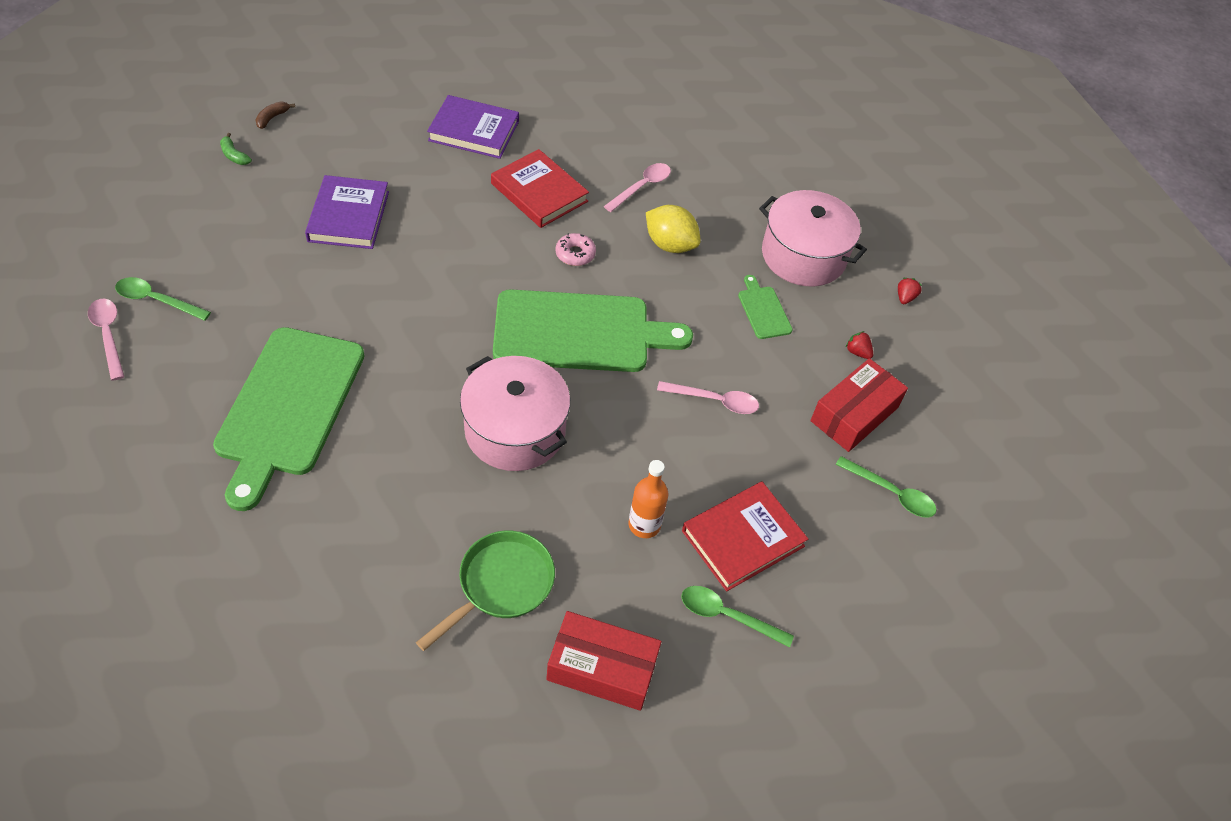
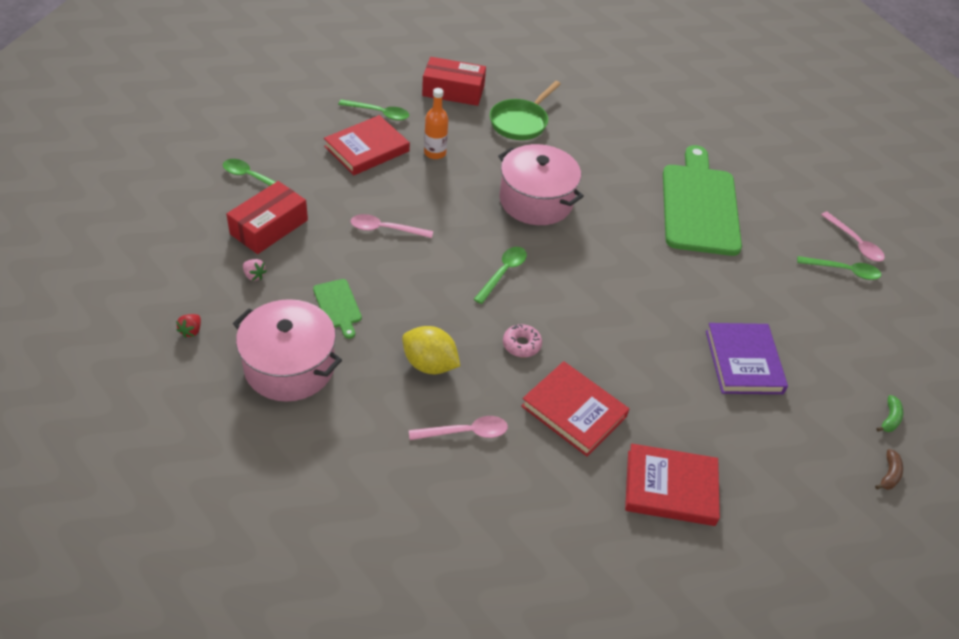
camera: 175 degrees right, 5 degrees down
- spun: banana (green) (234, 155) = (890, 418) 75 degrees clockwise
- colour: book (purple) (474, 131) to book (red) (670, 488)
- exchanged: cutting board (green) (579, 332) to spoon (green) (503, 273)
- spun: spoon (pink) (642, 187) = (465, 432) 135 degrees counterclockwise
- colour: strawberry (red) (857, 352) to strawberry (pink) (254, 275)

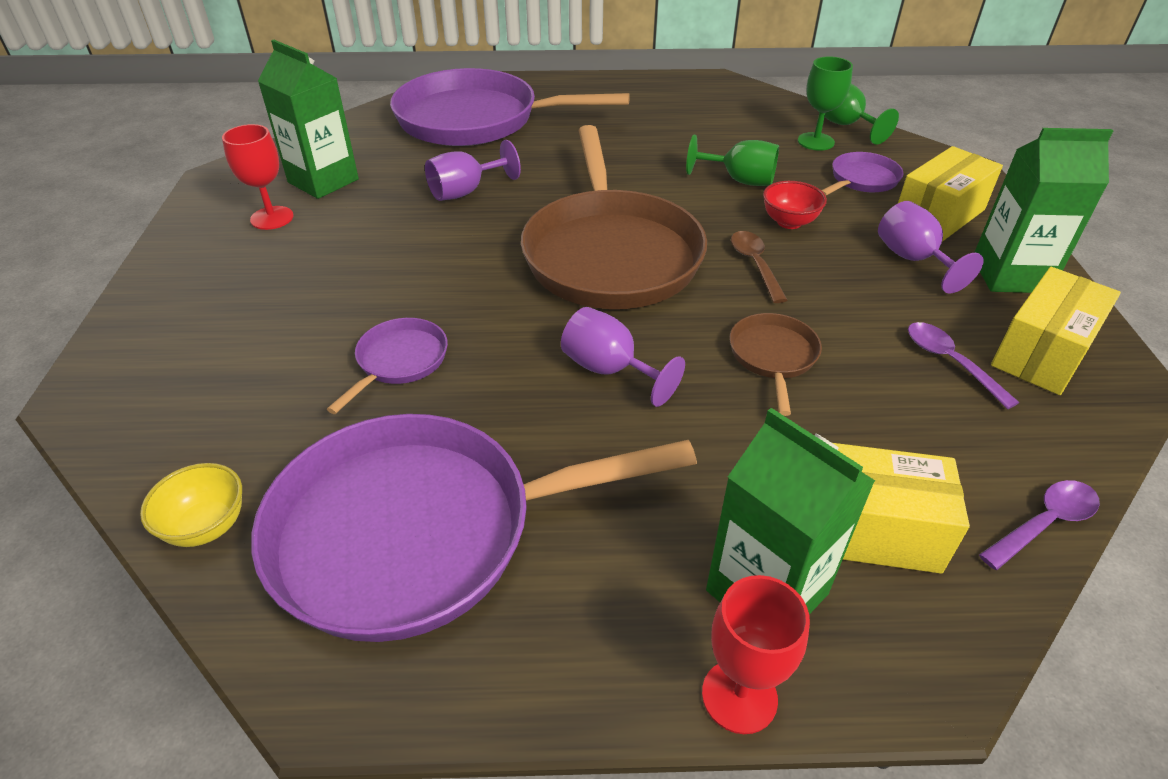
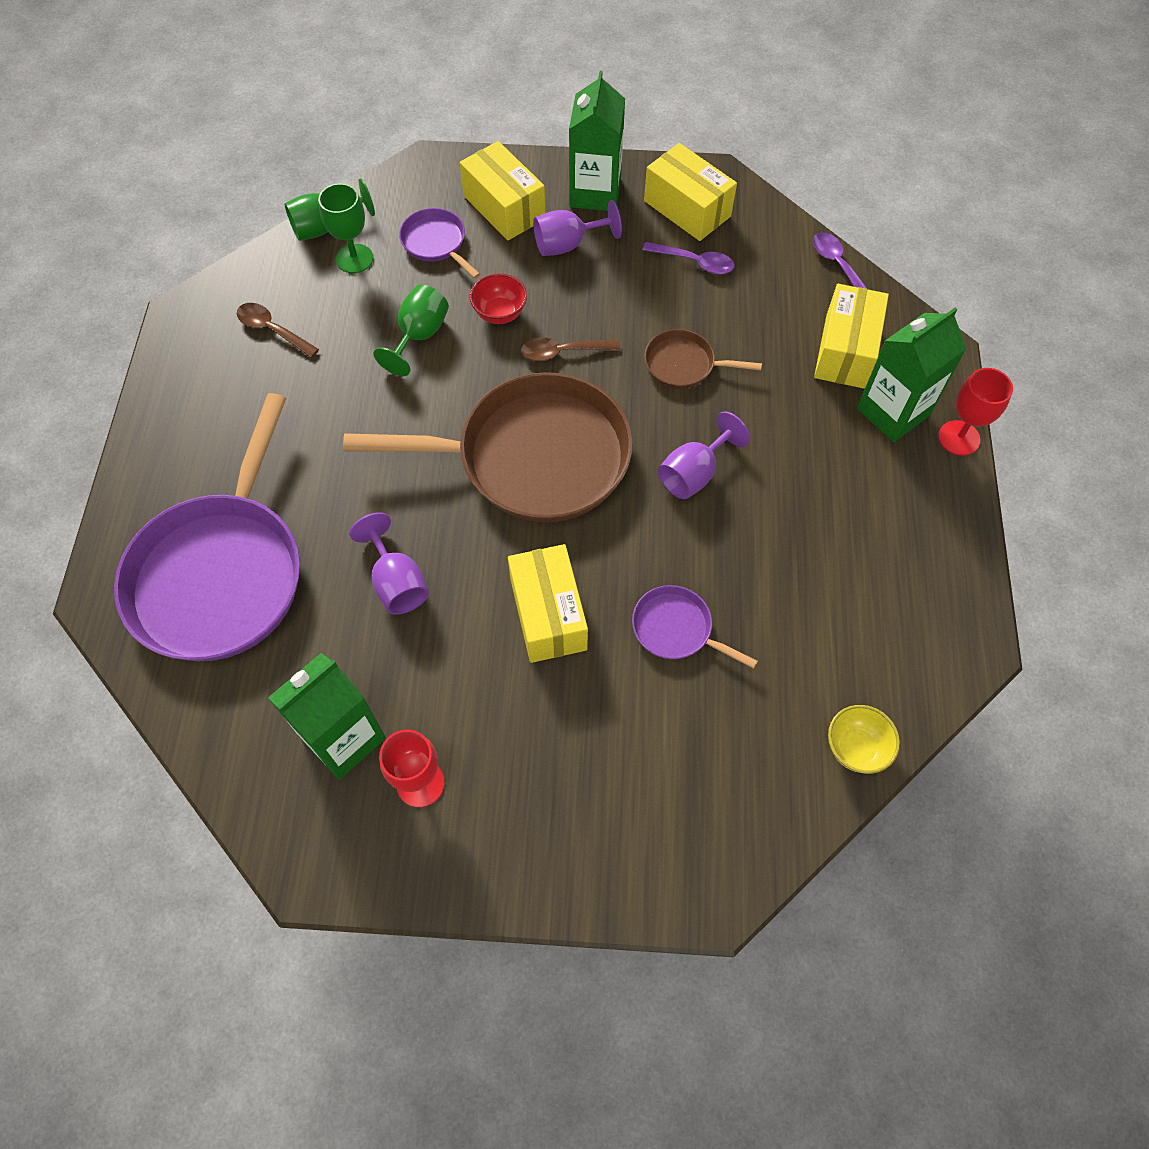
camera: 85 degrees left, 20 degrees up
- missing: pan (purple) (419, 532)
- spun: spoon (purple) (950, 362) = (694, 262) 135 degrees counterclockwise
- appeared: spoon (brown) (272, 330)
- appeared: box (yellow) (548, 614)

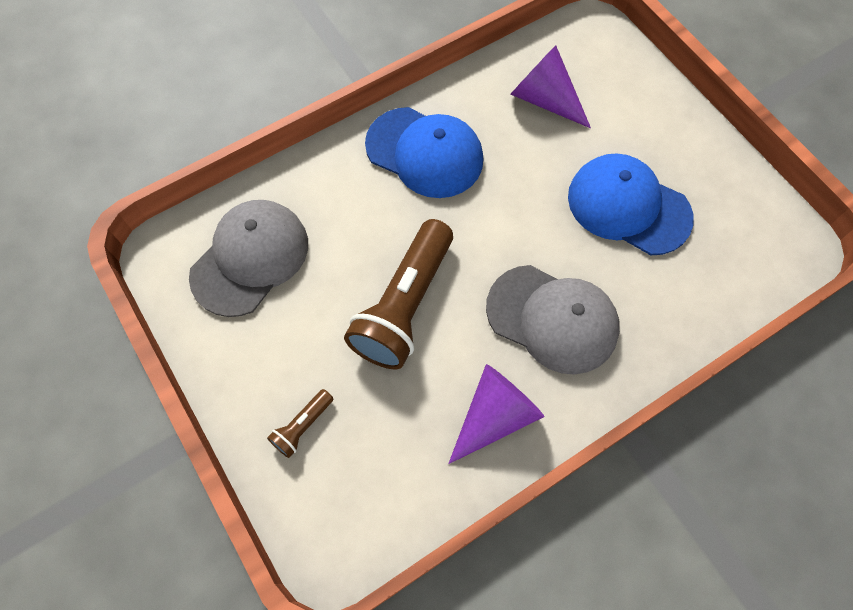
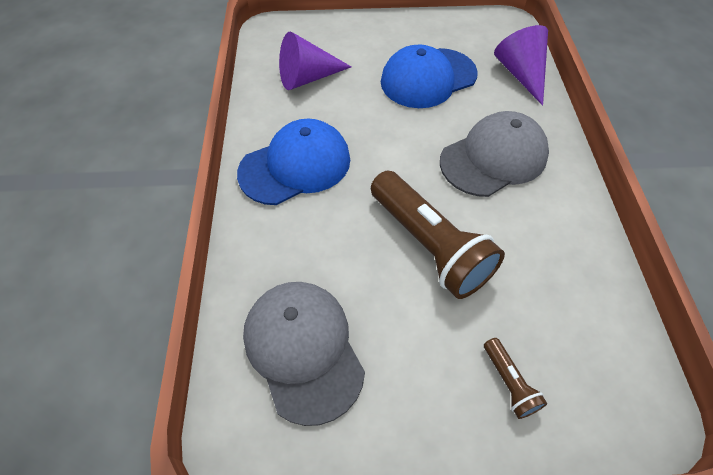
camera: 60 degrees left, 10 degrees down
- relocated: cone (purple) (494, 416) to (521, 74)

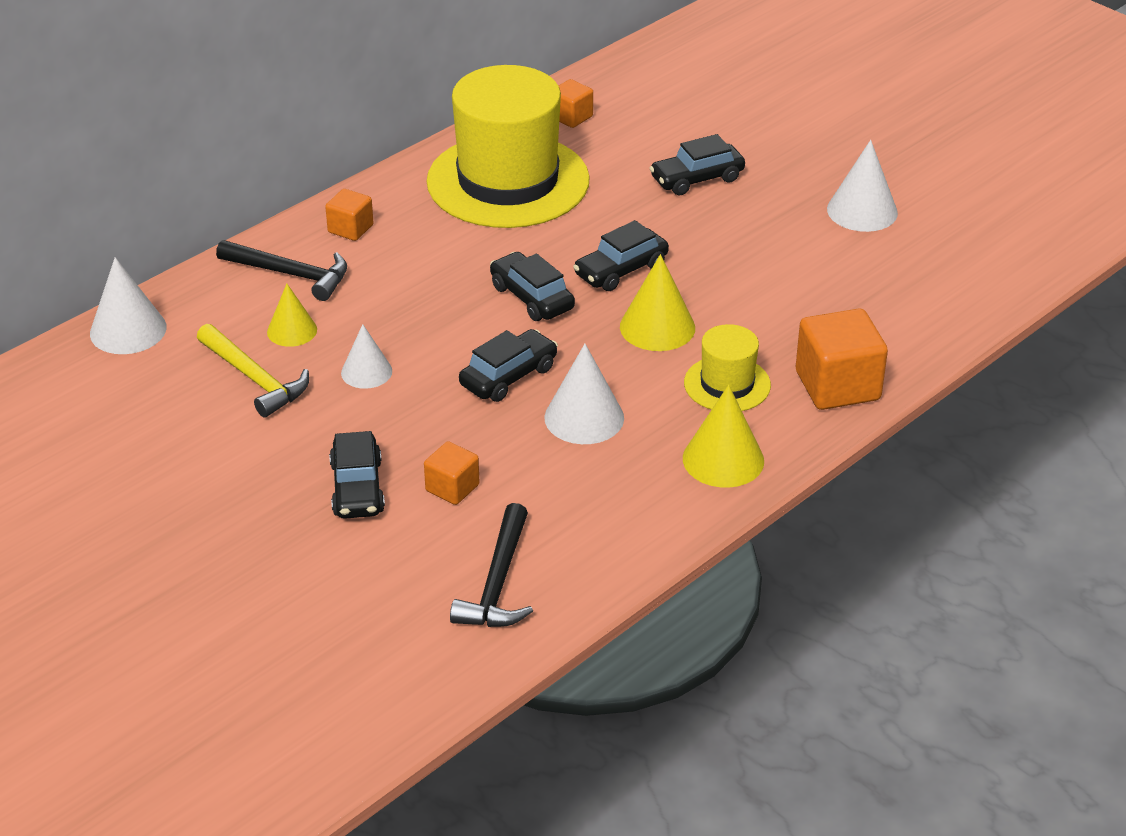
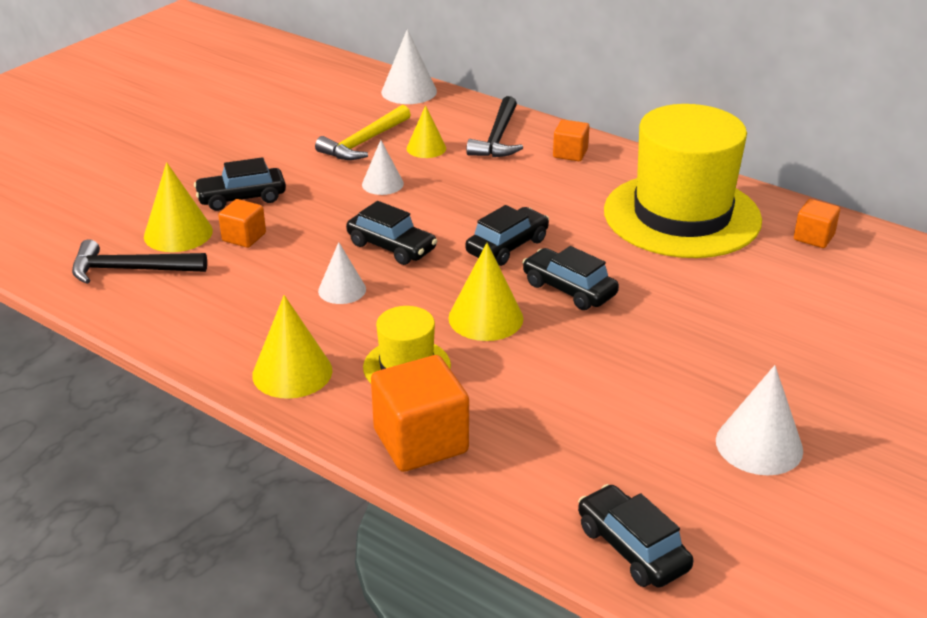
camera: 80 degrees right, 5 degrees down
- size: cone (white) (584, 417) = (342, 290) x0.66
- relocated: car (black) (697, 179) to (632, 548)
- appeared: cone (yellow) (178, 233)

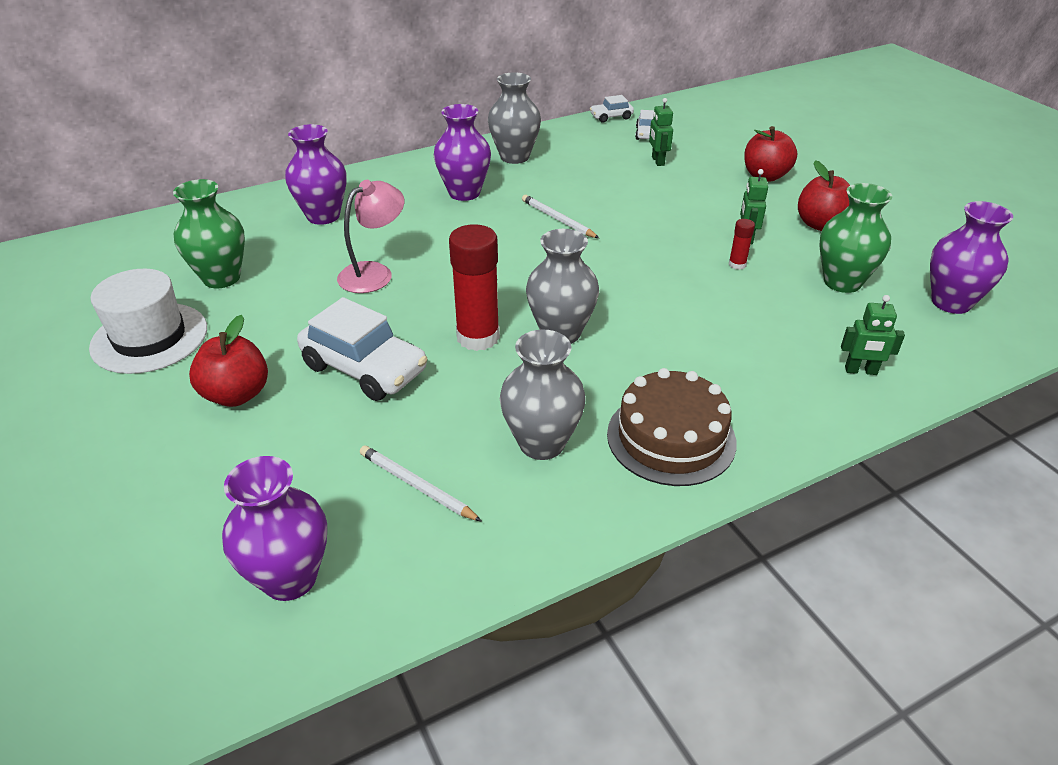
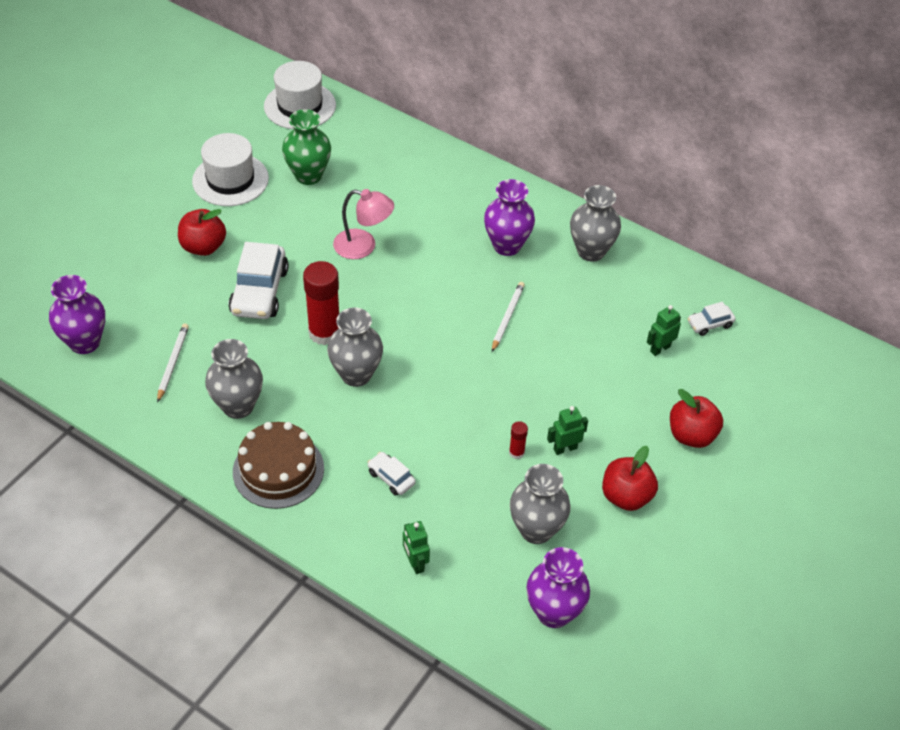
camera: 60 degrees right, 10 degrees up
- missing: vase (purple) (323, 216)
- relocated: car (white) (611, 117) to (391, 478)
- colour: vase (green) (842, 282) to vase (grey) (536, 530)
- appeared: hat (white) (300, 106)

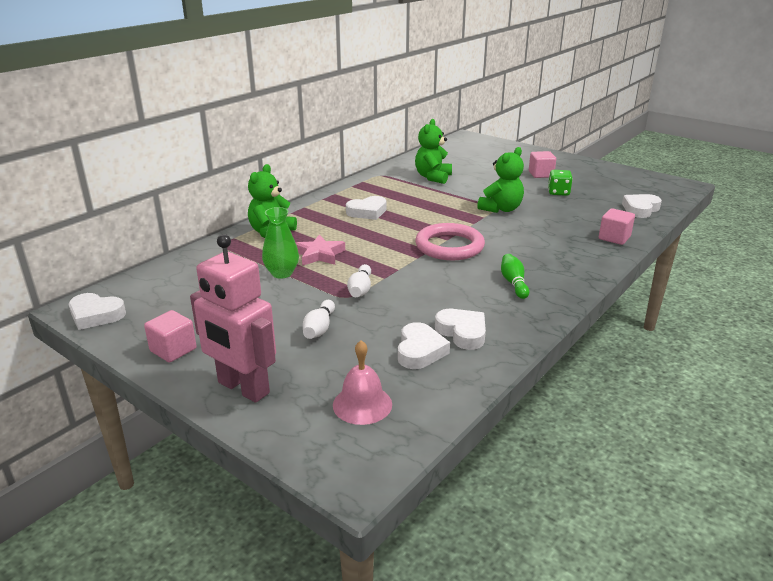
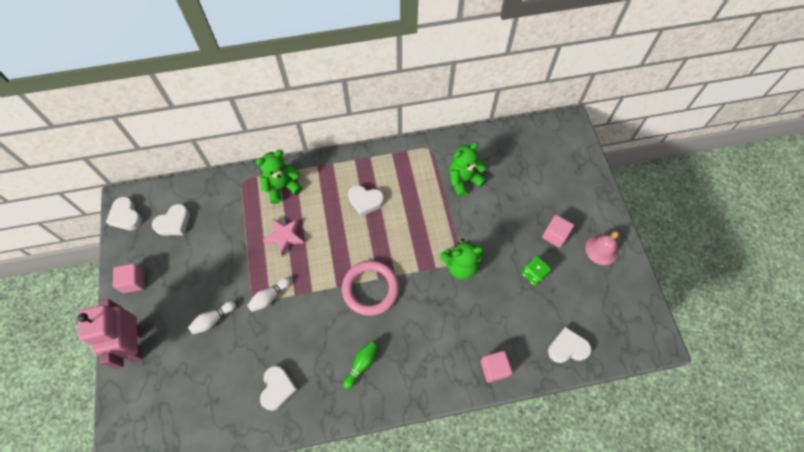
camera: 40 degrees right, 35 degrees up
- missing: vase (green) (282, 273)
- relocated: bell (pink) (362, 404) to (601, 249)
- relocated: heart (white) (420, 351) to (174, 223)

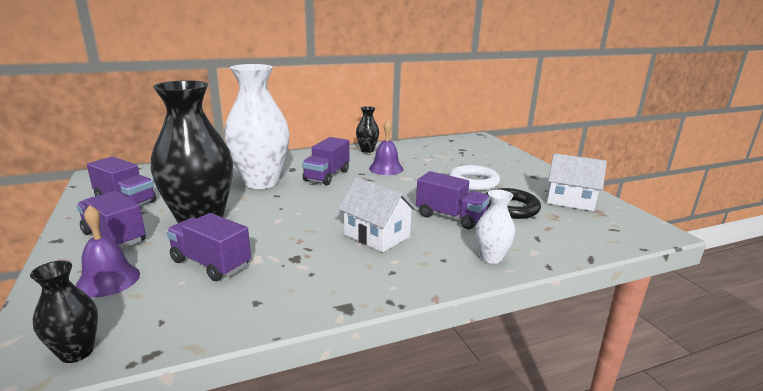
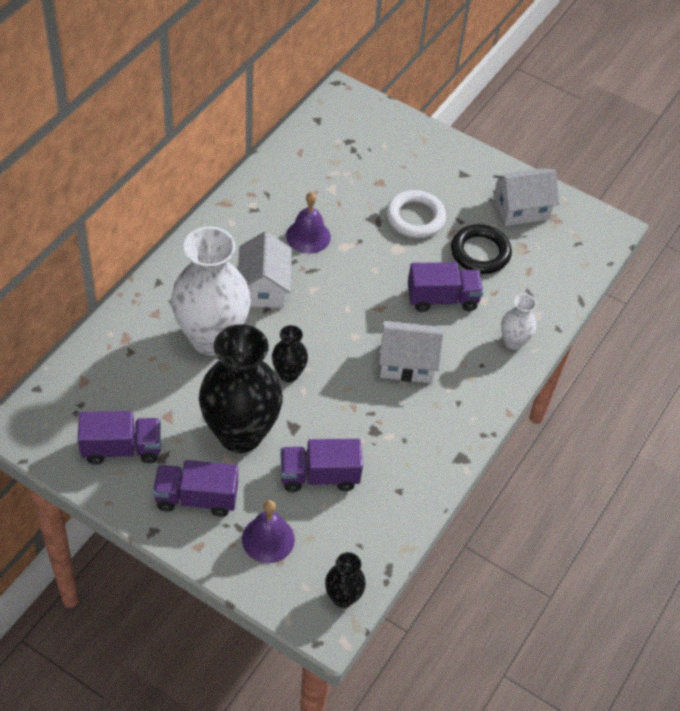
camera: 40 degrees left, 30 degrees up
- exchanged: truck (purple) (327, 176) to house (white) (264, 287)
- relocated: vase (black) (367, 150) to (288, 374)

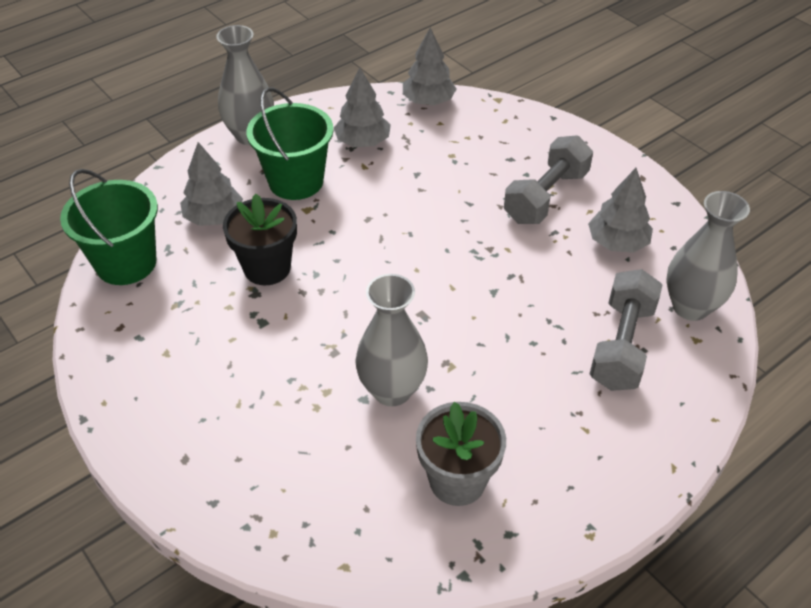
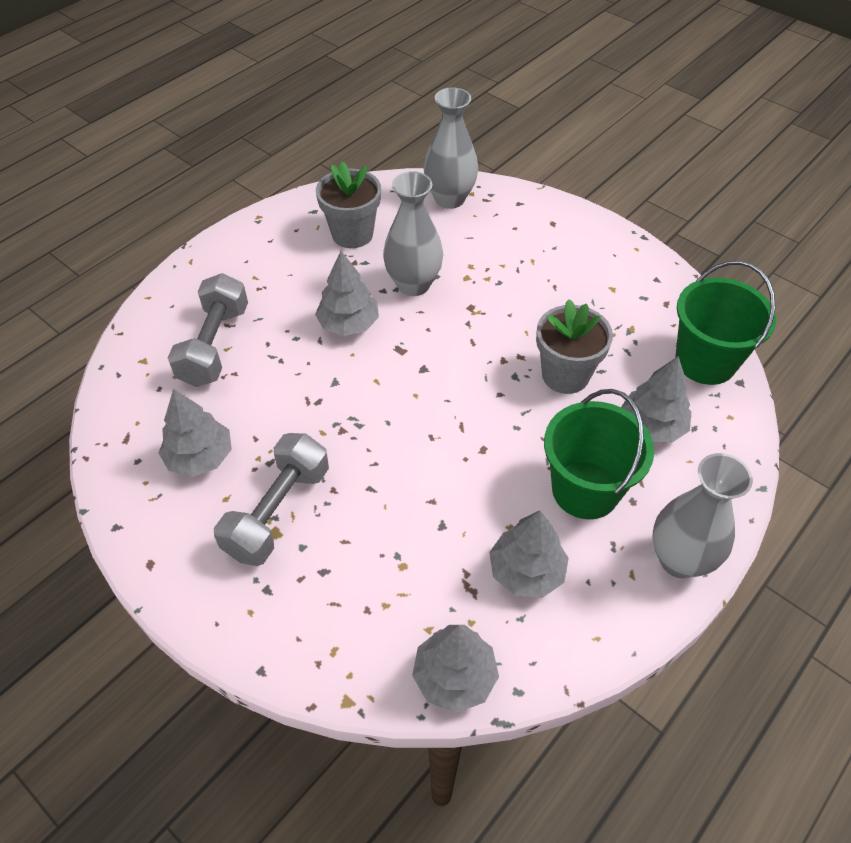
camera: 170 degrees right, 5 degrees up
- colour: flower pot (black) (267, 268) to flower pot (grey) (565, 375)
- relocated: vase (grey) (690, 307) to (450, 199)
- appeared: tree (grey) (348, 324)

